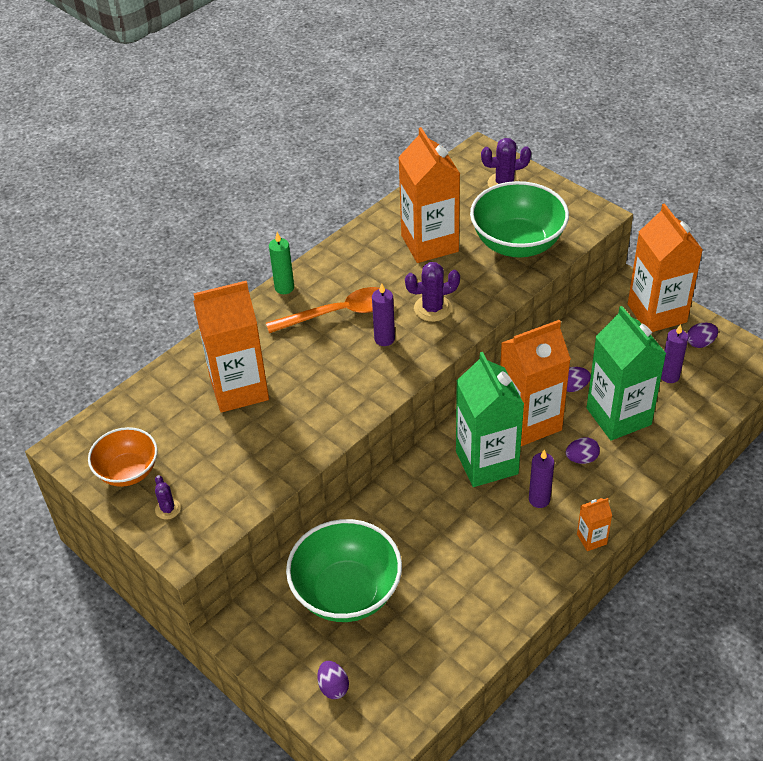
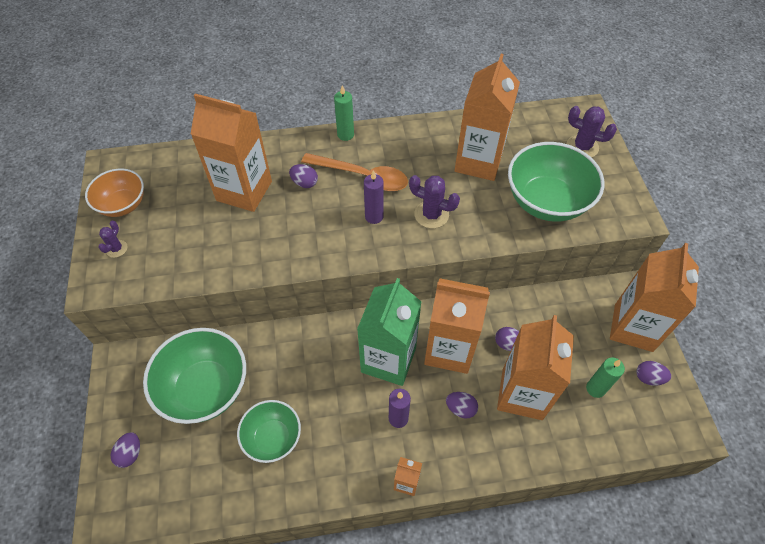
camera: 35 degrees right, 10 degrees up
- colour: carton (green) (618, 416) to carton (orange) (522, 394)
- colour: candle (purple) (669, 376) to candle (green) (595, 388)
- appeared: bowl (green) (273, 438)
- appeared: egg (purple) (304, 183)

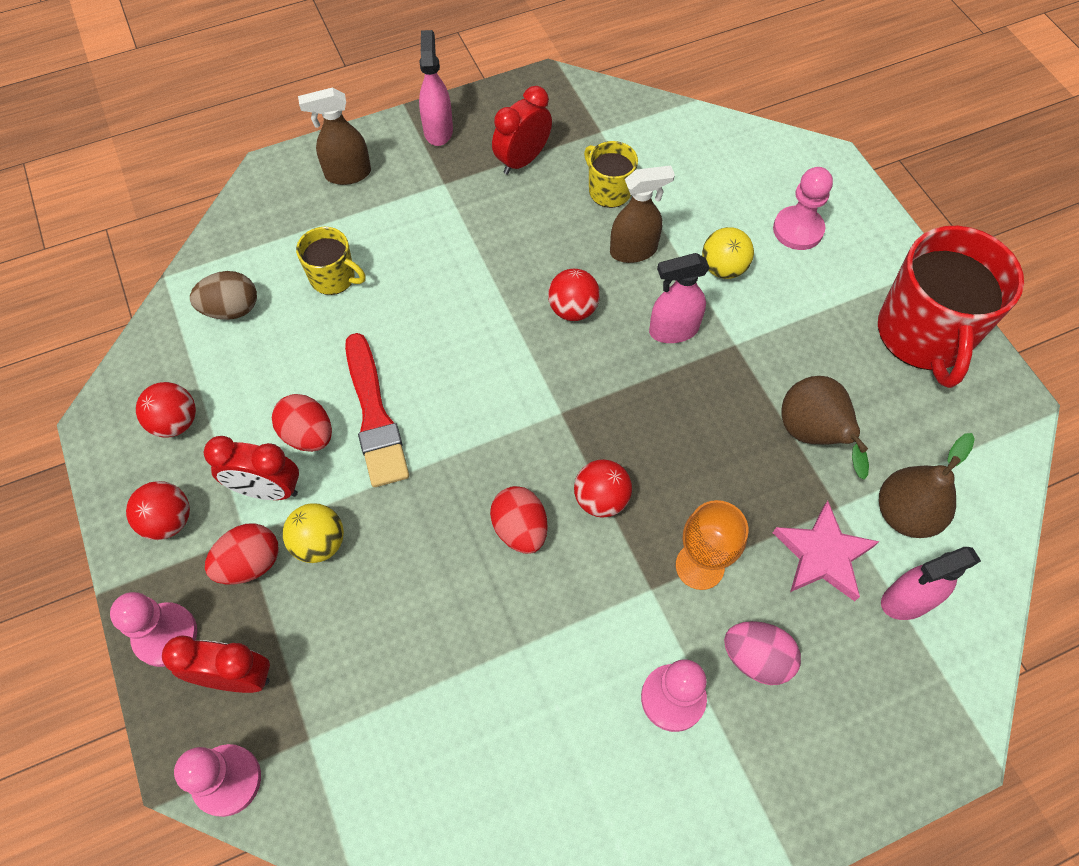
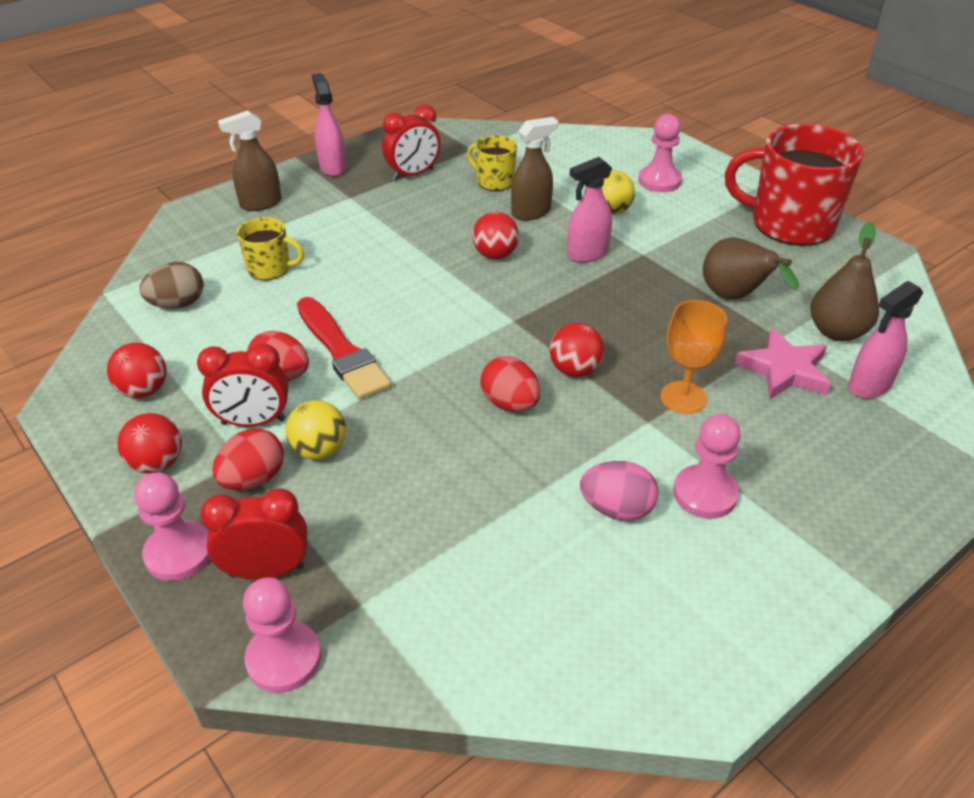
camera: 15 degrees left, 20 degrees down
- spun: clock (red) (522, 160) = (413, 174) 150 degrees counterclockwise
- relocated: egg (pink) (756, 658) to (617, 509)
- spun: mug (red) (923, 334) = (790, 224) 120 degrees clockwise

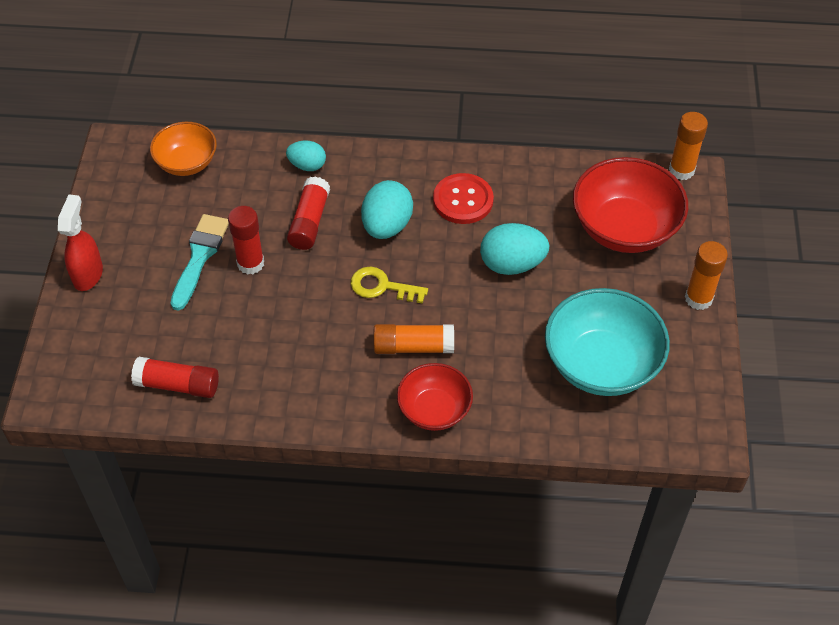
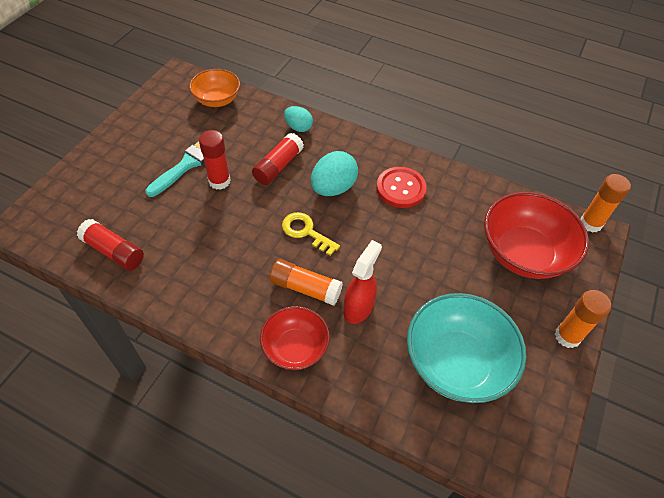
camera: 20 degrees right, 0 degrees up
- relocated: spray bottle (red) (88, 274) to (358, 308)
- missing: egg (turquoise) (512, 264)

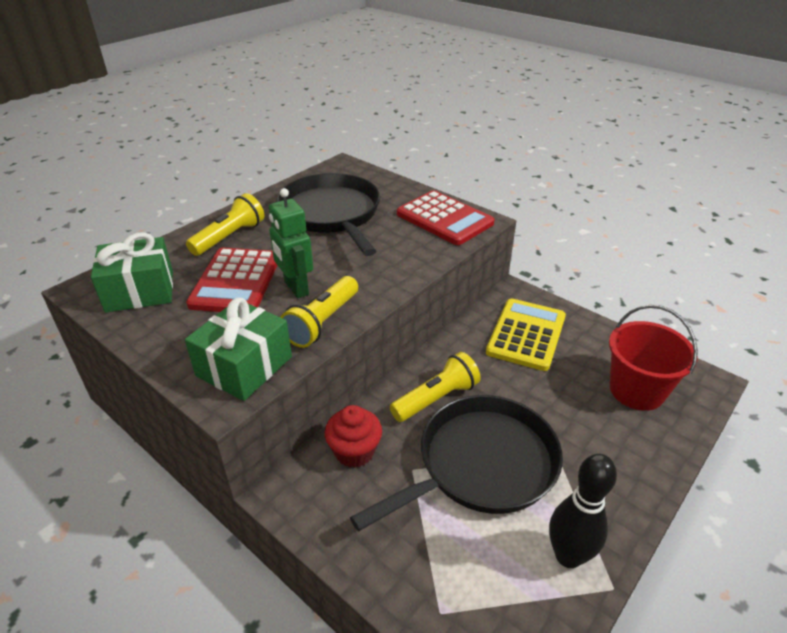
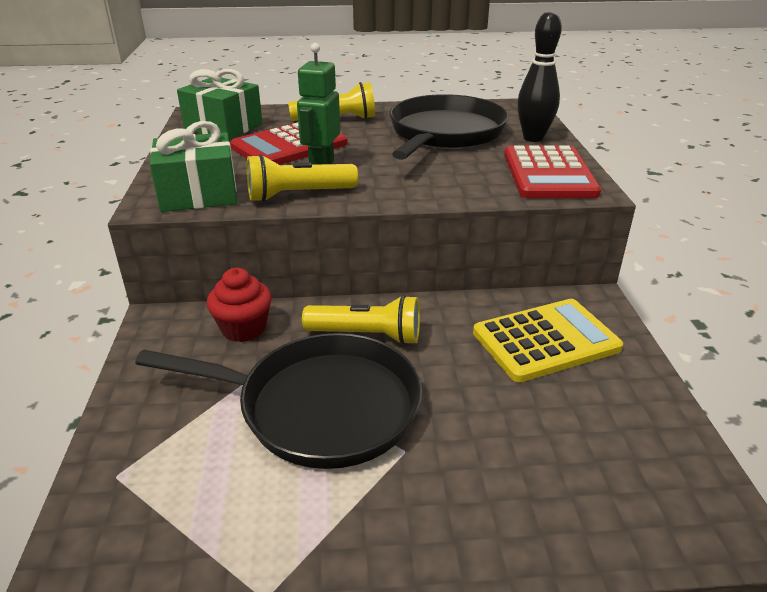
camera: 45 degrees right, 5 degrees down
- relocated: bowling pin (black) (568, 556) to (533, 138)
- missing: bucket (red) (636, 390)

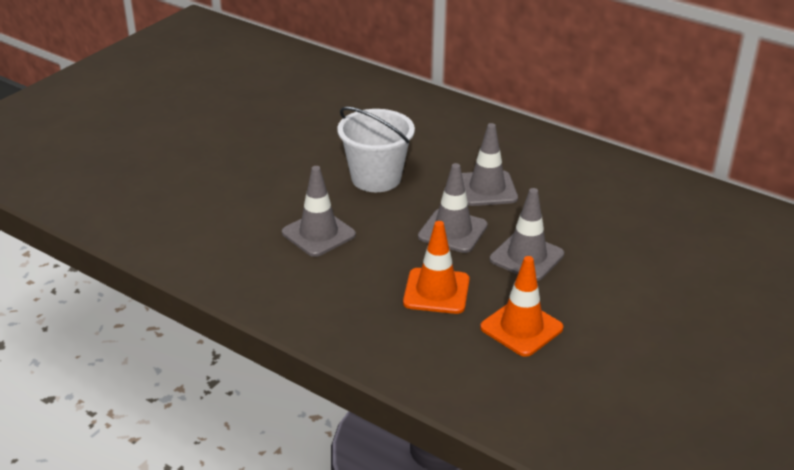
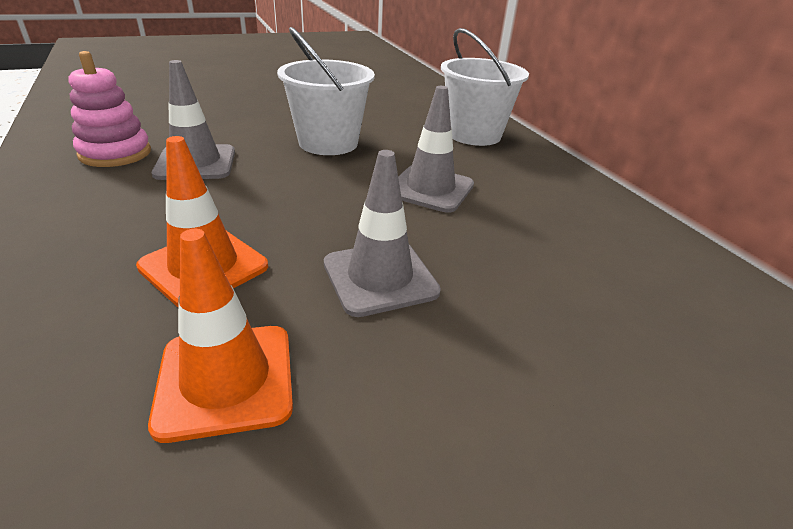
camera: 30 degrees right, 0 degrees up
- missing: traffic cone (grey) (452, 231)
- appeared: stacking toy (pink) (115, 153)
- appeared: bucket (white) (474, 134)

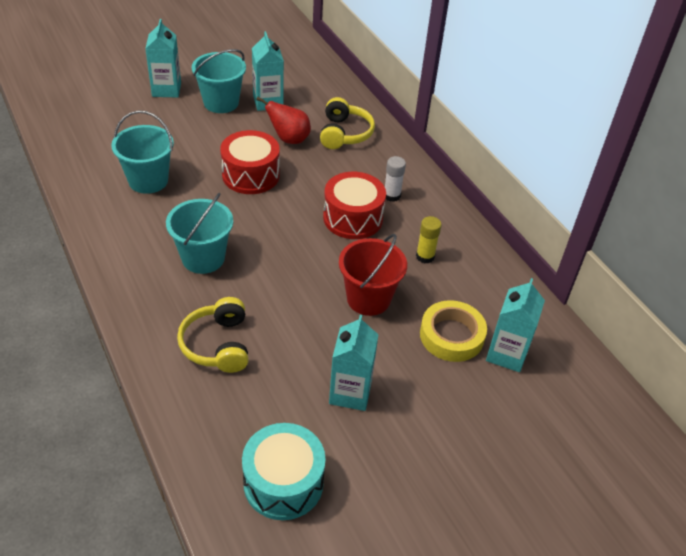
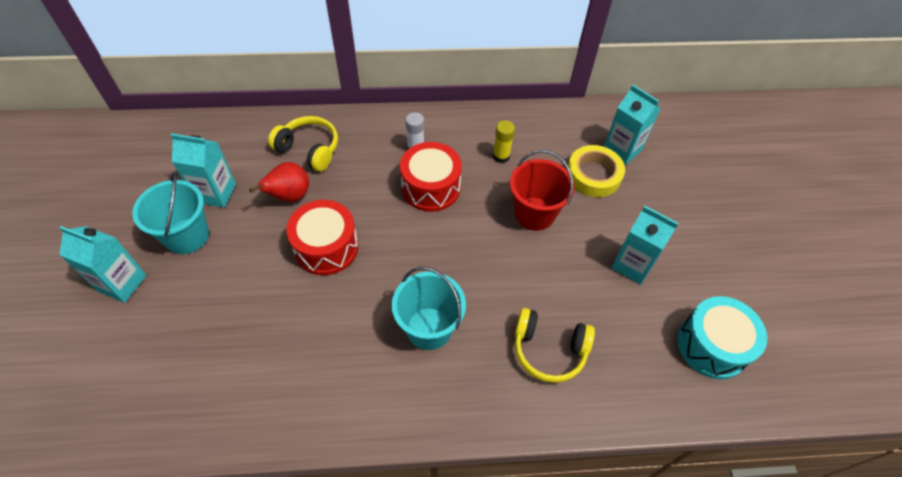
camera: 65 degrees left, 10 degrees up
- missing: bucket (turquoise) (148, 180)

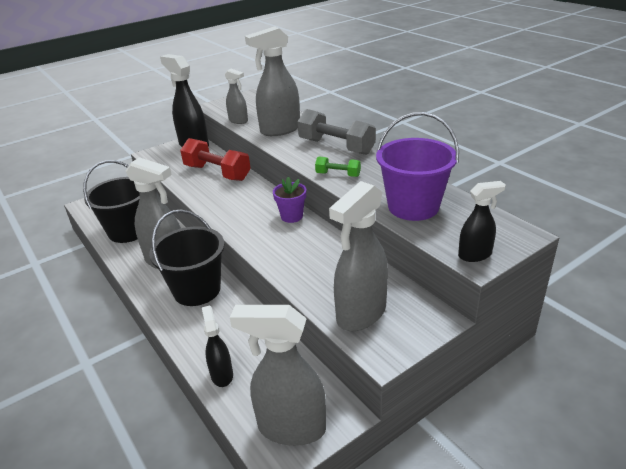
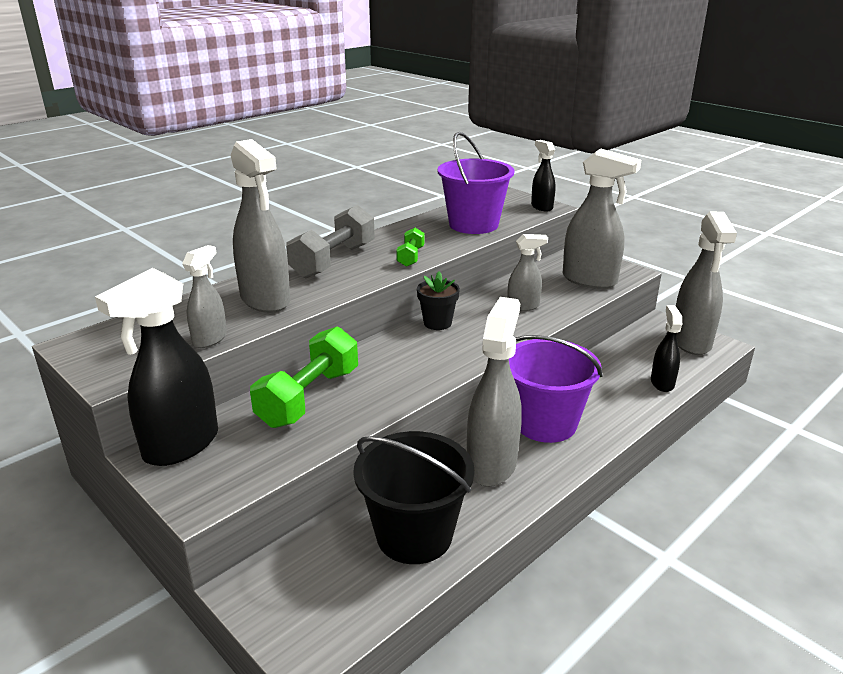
camera: 100 degrees left, 5 degrees down
- colour: bucket (black) (197, 290) to bucket (purple) (545, 423)
- colour: dumbbell (red) (217, 173) to dumbbell (green) (309, 397)
- spun: spray bottle (black) (222, 375) = (662, 383) 120 degrees clockwise
- colour: flower pot (purple) (292, 216) to flower pot (black) (437, 323)
- appeared: spray bottle (grey) (523, 306)

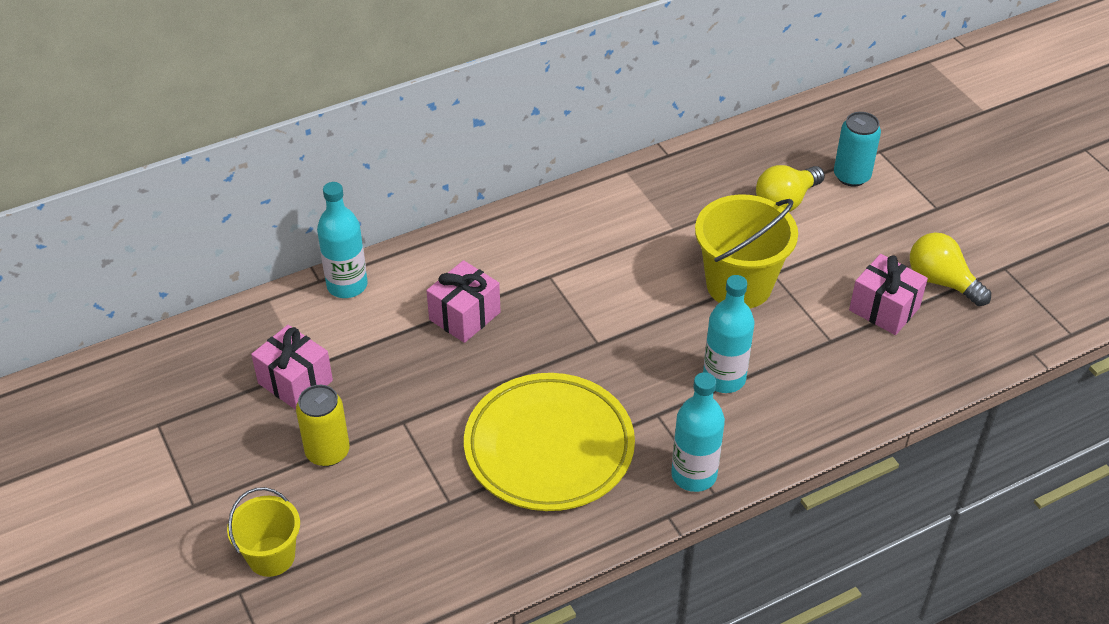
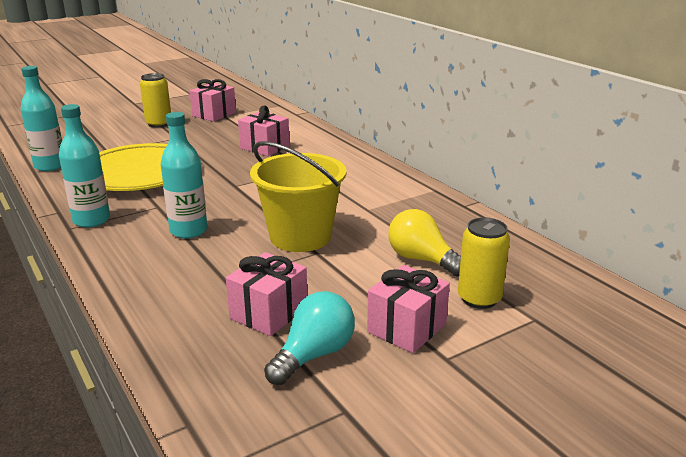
camera: 85 degrees right, 20 degrees down
- missing: bucket (yellow) (271, 556)
- relocated: bottle (turquoise) (347, 285) to (50, 166)
- colour: can (turquoise) (851, 176) to can (yellow) (479, 299)
- colour: light bulb (yellow) (941, 281) to light bulb (turquoise) (314, 355)
- appeared: gift (pink) (407, 328)

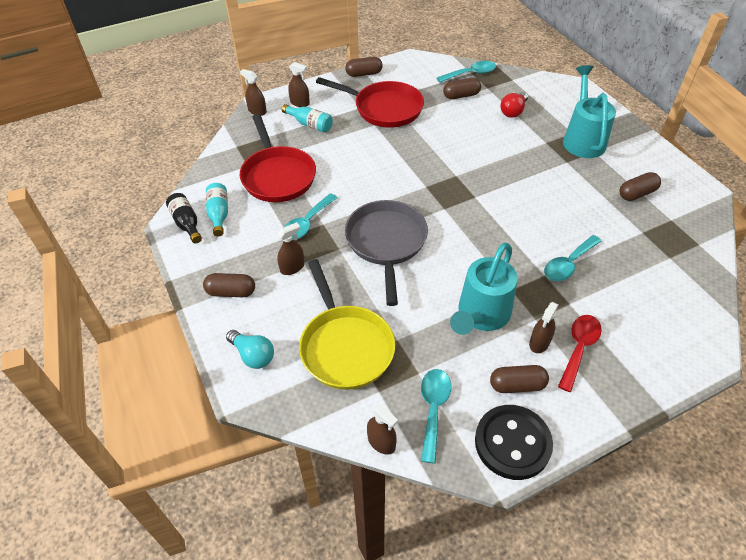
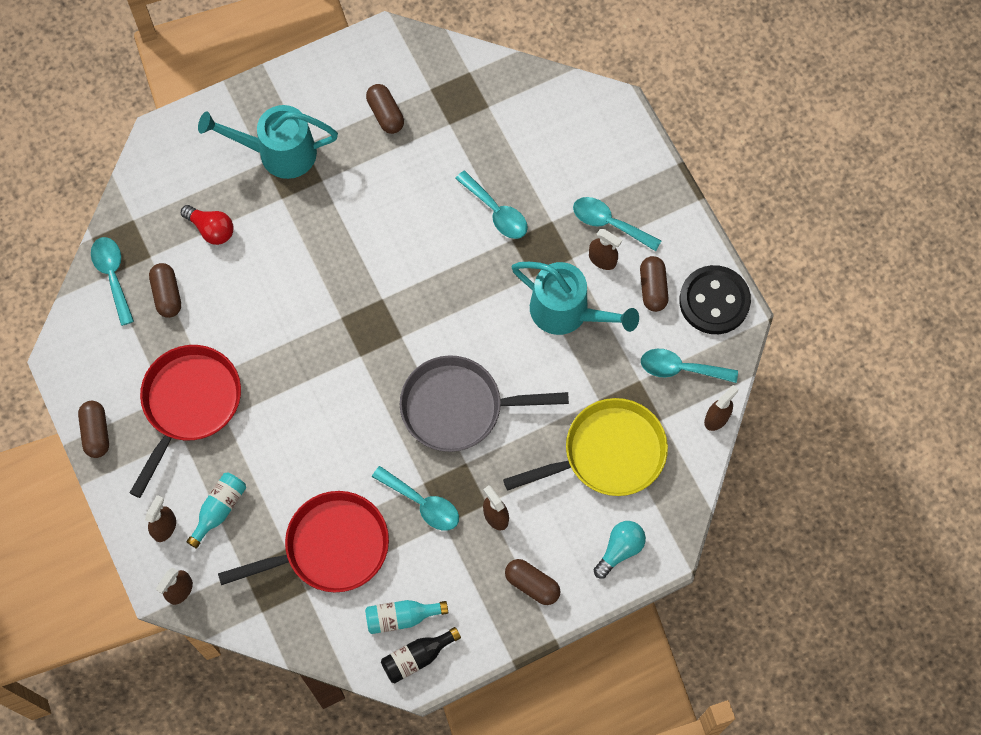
camera: 90 degrees left, 20 degrees up
- spun: capsule (brown) (231, 292) = (532, 585) 60 degrees counterclockwise
- colour: spoon (red) (579, 348) to spoon (turquoise) (609, 223)

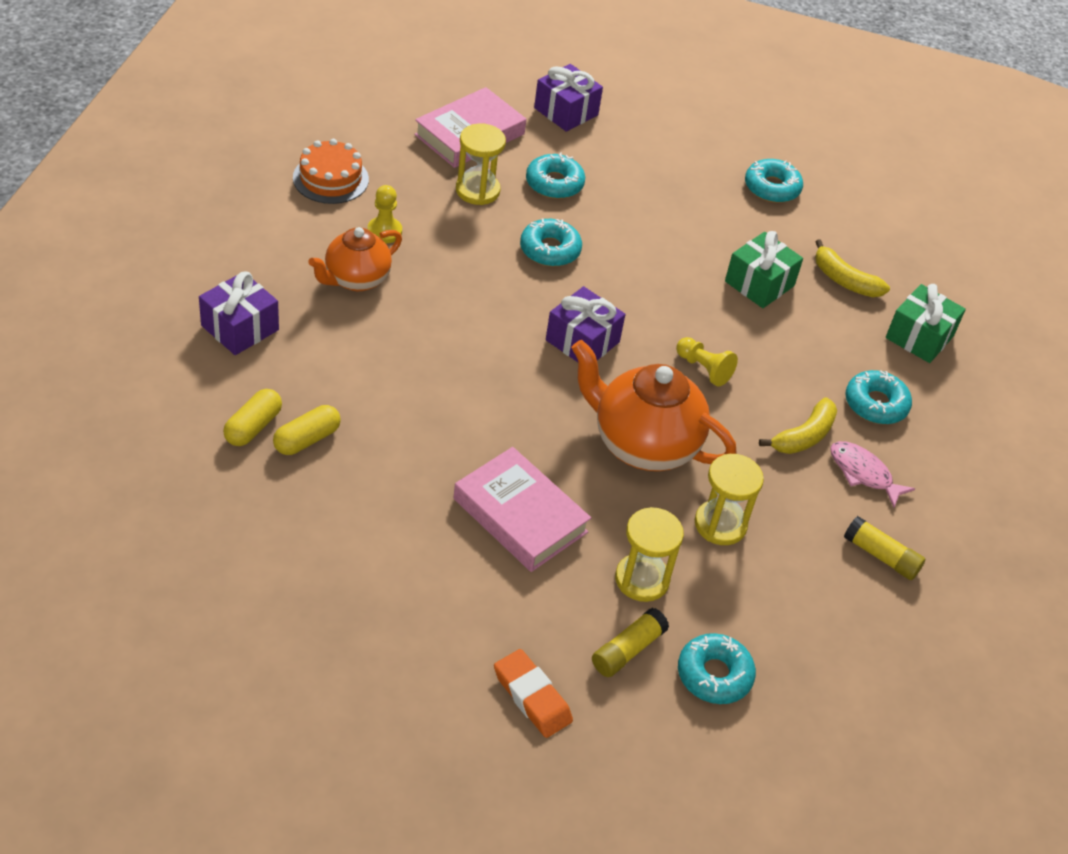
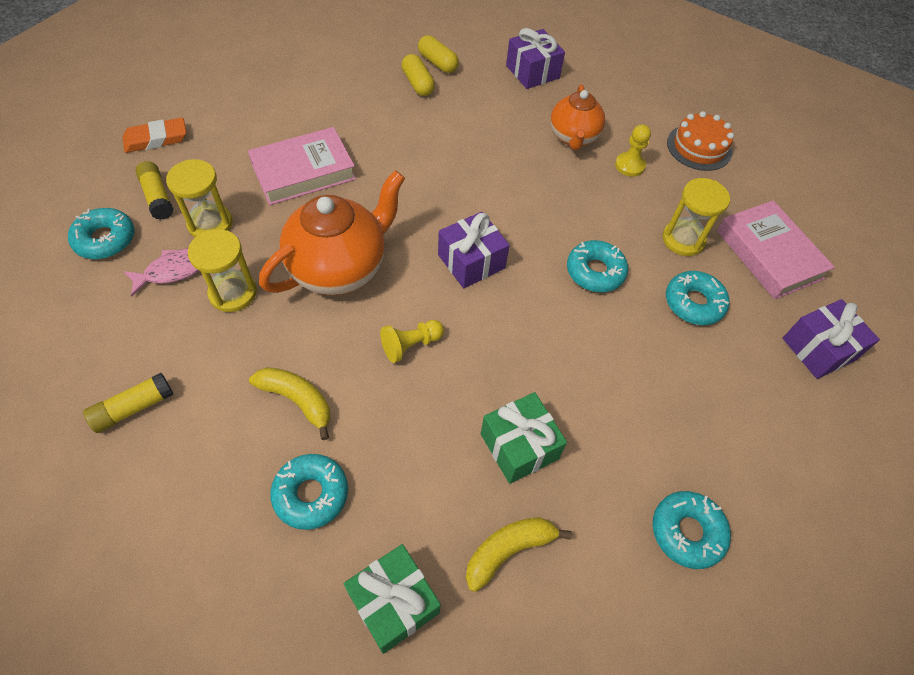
camera: 110 degrees right, 10 degrees up
- spun: teapot (orange) (356, 279) = (573, 137) 150 degrees counterclockwise
- spun: banana (yellow) (803, 436) = (297, 400) 150 degrees clockwise
- relocated: fish (pink) (863, 473) to (174, 271)

